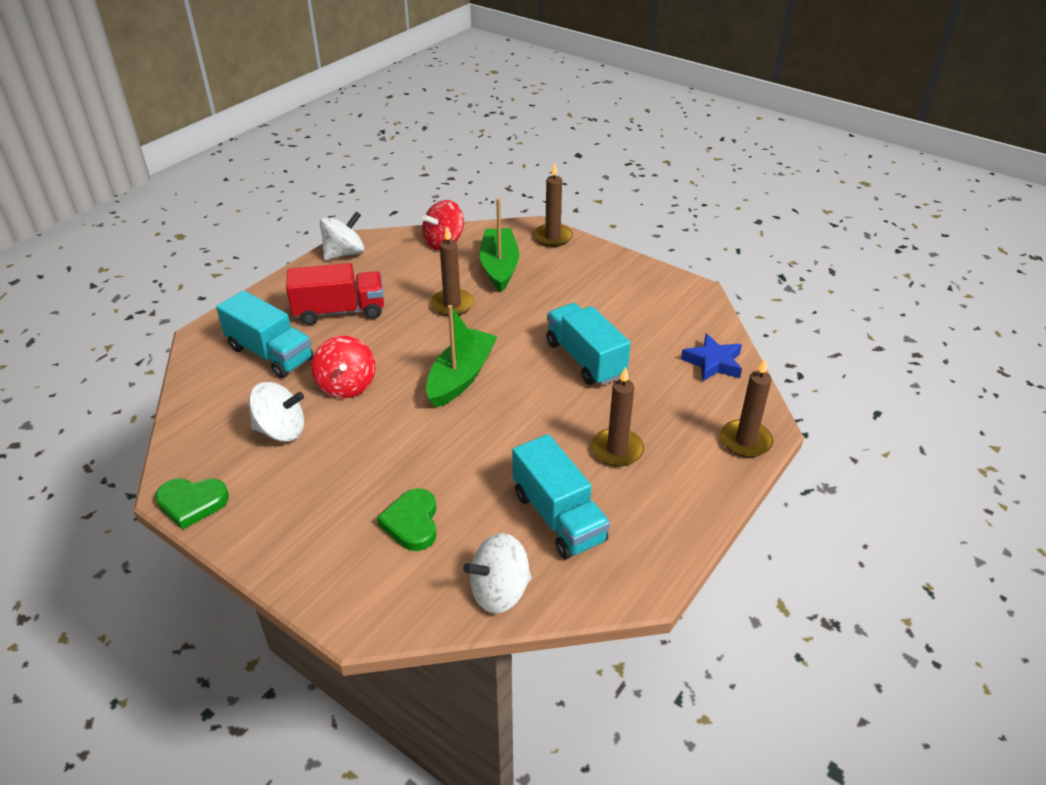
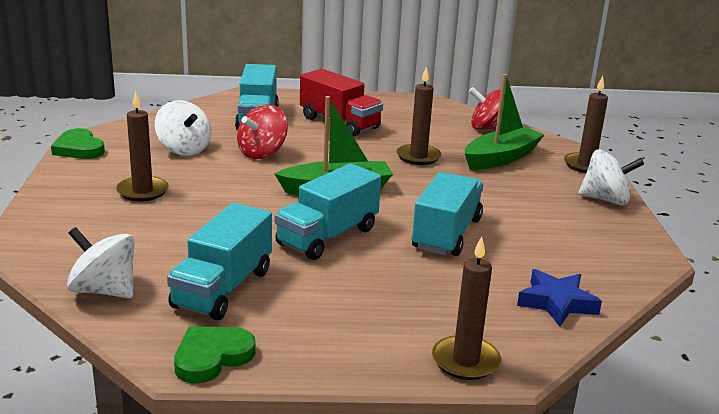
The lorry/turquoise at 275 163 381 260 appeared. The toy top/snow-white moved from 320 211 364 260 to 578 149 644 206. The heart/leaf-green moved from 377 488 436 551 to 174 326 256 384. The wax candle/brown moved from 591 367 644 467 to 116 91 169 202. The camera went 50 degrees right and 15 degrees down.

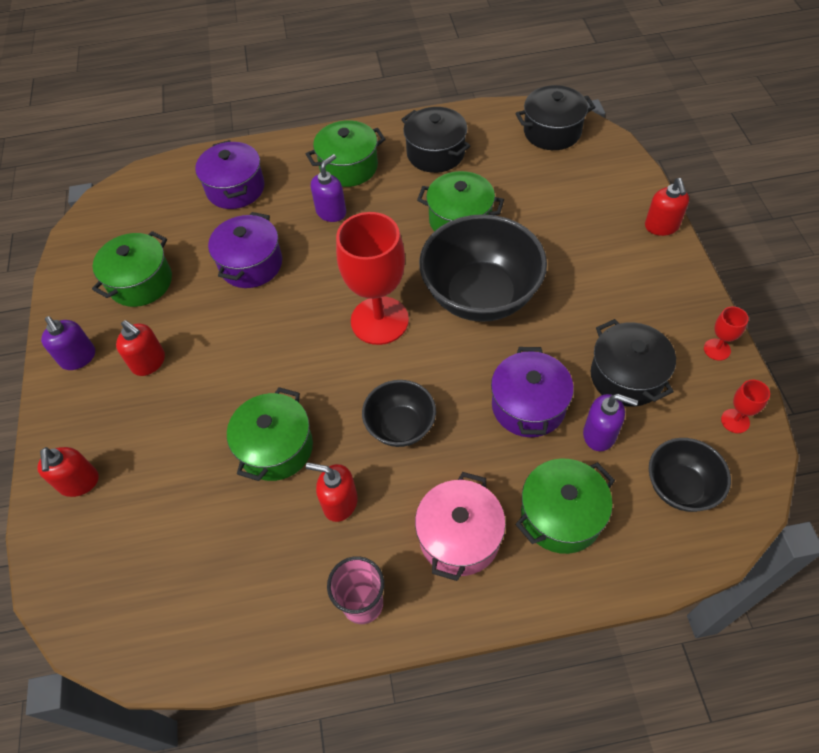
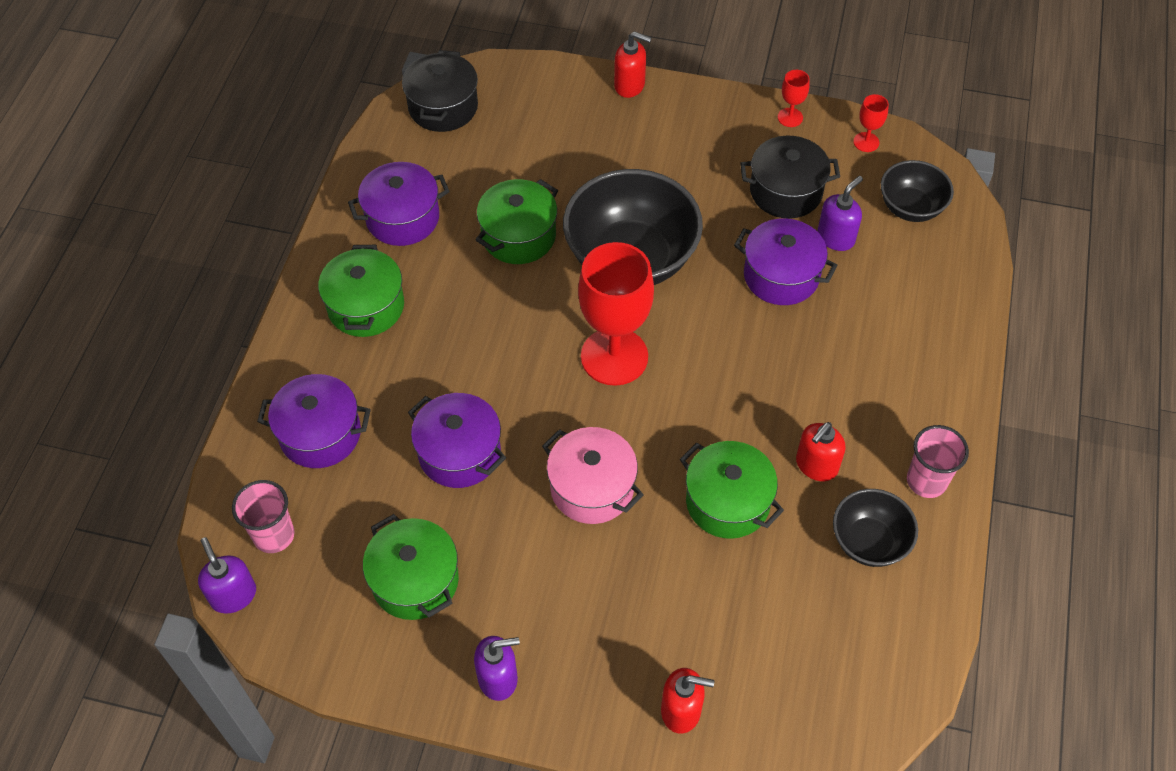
The soap pump/crimson at 116 320 165 376 disappeared. The cooking pot/leaf-green at 515 459 615 554 disappeared. The tumbler/rosy at 232 480 295 553 appeared. The soap pump/purple moved from 311 154 346 222 to 198 537 256 613. The deep dish/black moved from 362 380 436 447 to 833 489 918 567. The cooking pot/rosy moved from 415 472 506 581 to 542 427 643 524. The cooking pot/black at 401 107 470 173 became the cooking pot/purple at 348 162 450 246. The camera went 70 degrees left and 0 degrees up.

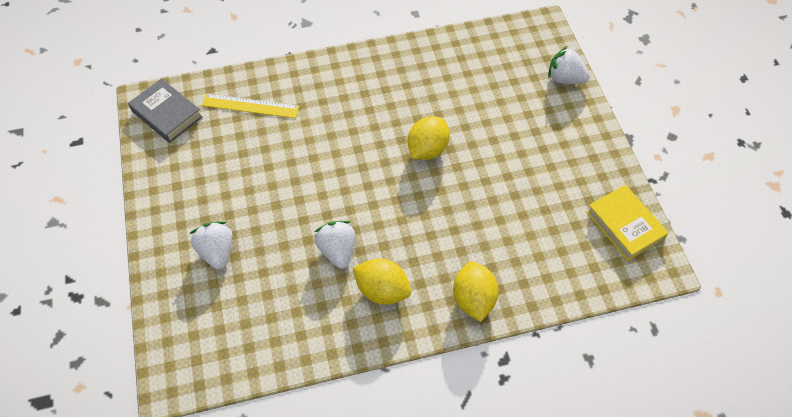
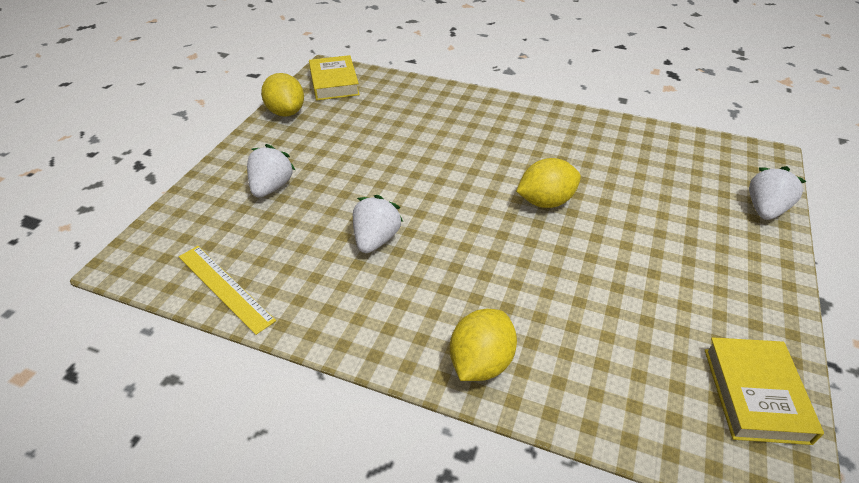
The measuring stick/golden moved from 202 94 300 118 to 179 246 276 335. The toy lemon/golden moved from 353 259 411 305 to 261 73 304 117. The book/ash-grey at 128 78 203 143 became the book/golden at 309 55 360 100. The toy strawberry/snow-white at 548 46 590 84 turned 60 degrees clockwise. The camera went 35 degrees right and 15 degrees down.

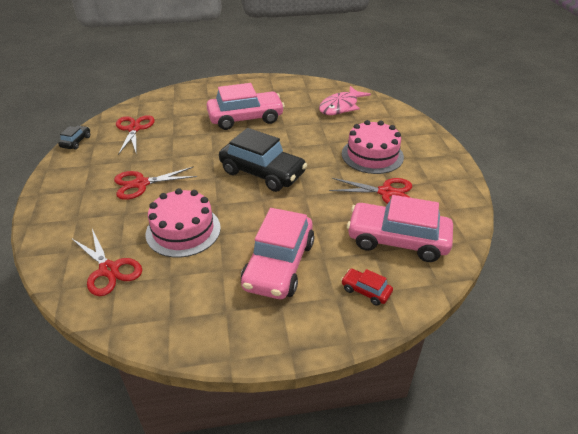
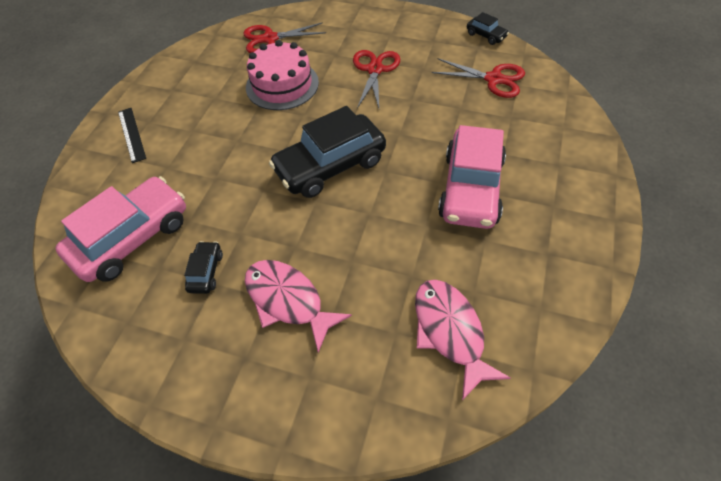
The toy car/rosy at 241 208 314 299 disappeared. The toy car/crimson at 341 269 393 306 disappeared. The measuring stick/black at 118 108 146 163 appeared. The pair of scissors/crimson at 329 178 412 204 was replaced by the toy car/black at 184 241 223 294. The cake/rosy at 342 120 404 174 was replaced by the fish figure/rosy at 245 260 352 353. The camera went 120 degrees right and 15 degrees up.

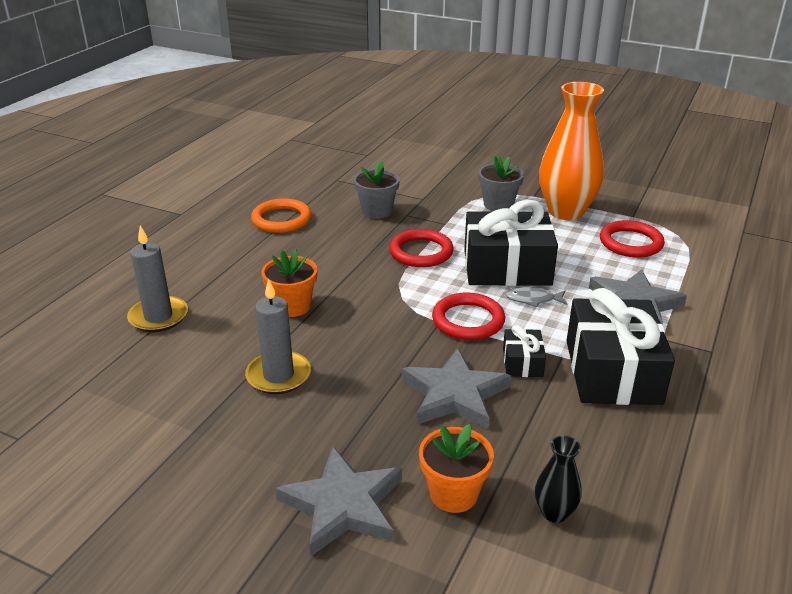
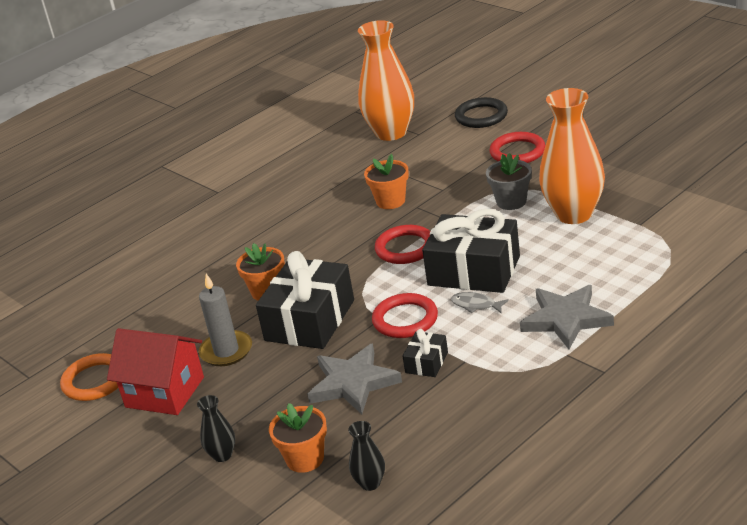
The wax candle/ash-grey at 127 226 188 332 disappeared. The cottage/crimson at 107 328 204 415 appeared. The vase/orange at 358 20 414 141 appeared. The ring/black at 455 97 508 128 appeared. The ring/orange moved from 251 198 312 233 to 60 353 118 401. The present/black moved from 567 288 675 405 to 256 251 354 349. The ring/crimson moved from 600 220 665 258 to 490 132 546 163. The star/ash-grey at 275 446 402 556 was replaced by the vase/black at 197 395 235 462. The plant pot/ash-grey at 354 162 400 219 became the plant pot/orange at 364 154 409 209. The camera went 25 degrees right and 0 degrees up.

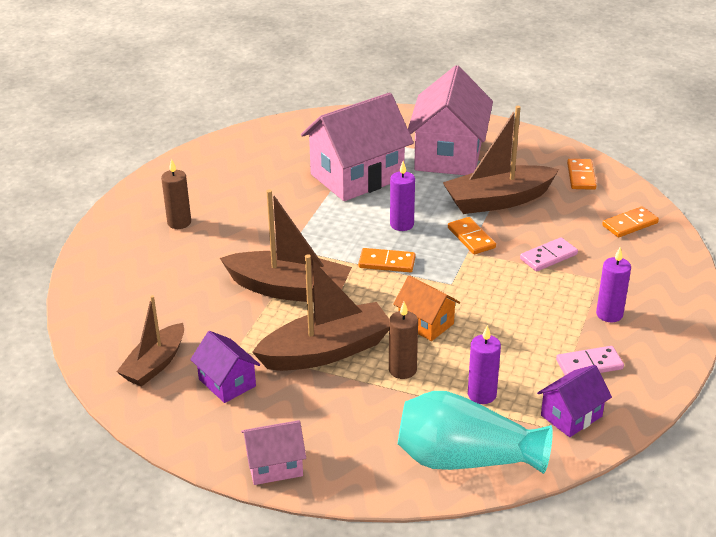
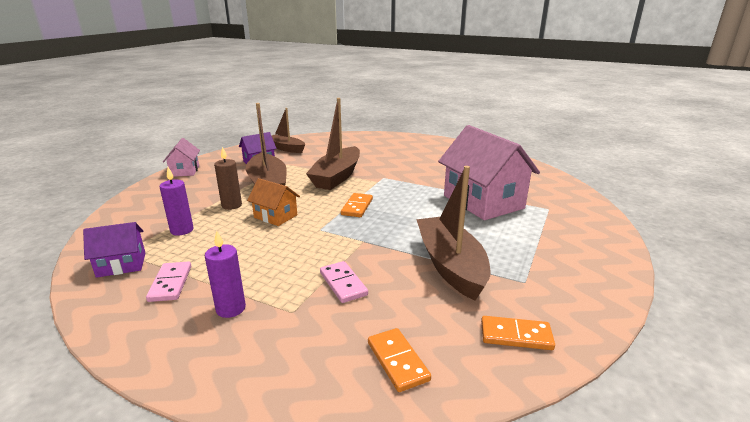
The wax candle/brown at 161 159 191 229 disappeared. The wax candle/purple at 390 161 415 231 disappeared. The vase/turquoise at 398 391 553 474 disappeared. The cottage/rosy at 408 65 493 175 disappeared. The domino/orange at 448 217 496 254 disappeared. The cottage/orange at 393 275 460 341 turned 75 degrees clockwise. The cottage/purple at 537 365 612 437 turned 75 degrees counterclockwise. The camera went 95 degrees right and 10 degrees down.

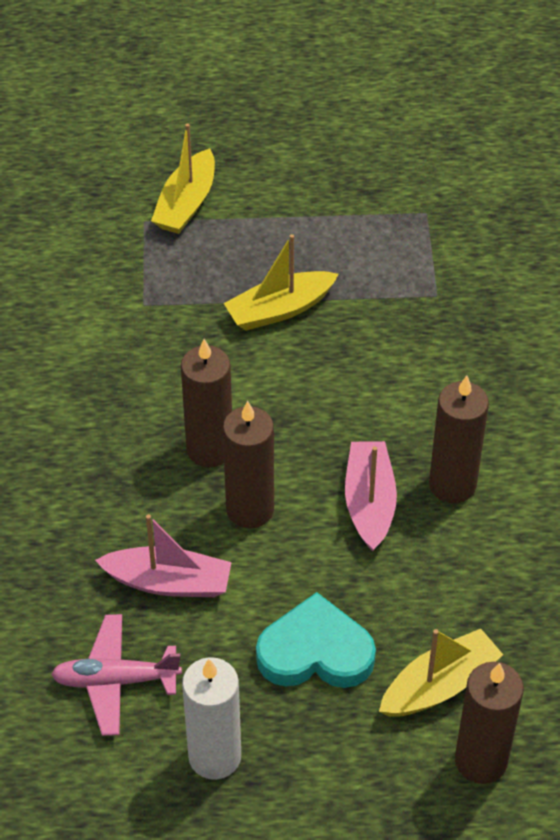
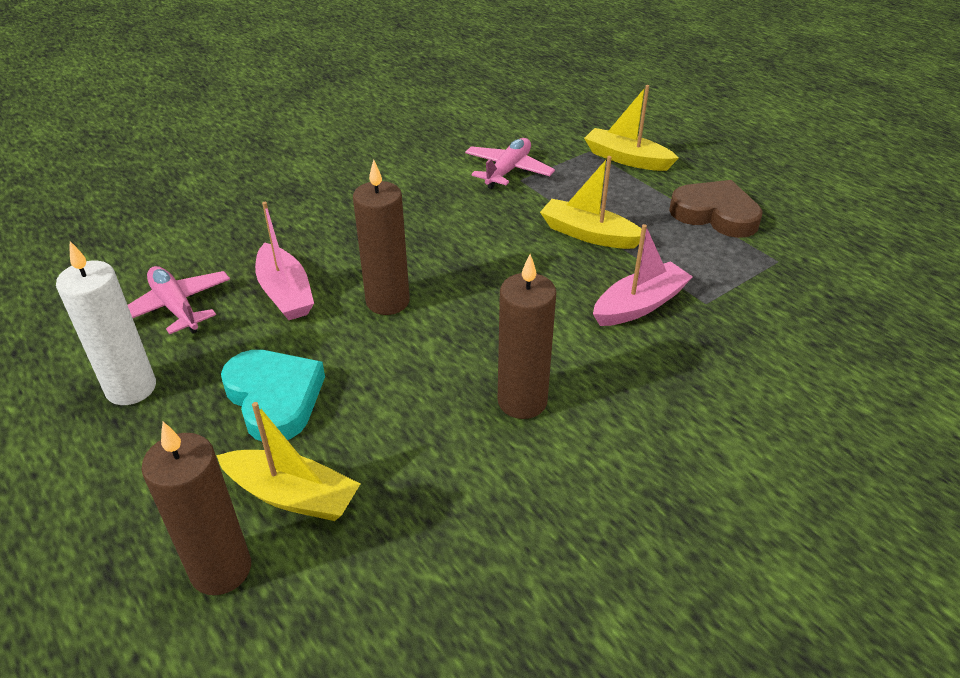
The wax candle/brown at 181 339 232 467 disappeared. The toy plane/rosy at 465 138 555 189 appeared. The heart/brown at 669 180 763 238 appeared. The sailboat/rosy moved from 345 441 397 551 to 593 224 693 326. The sailboat/golden at 151 123 215 234 turned 45 degrees clockwise. The camera went 55 degrees right and 10 degrees down.

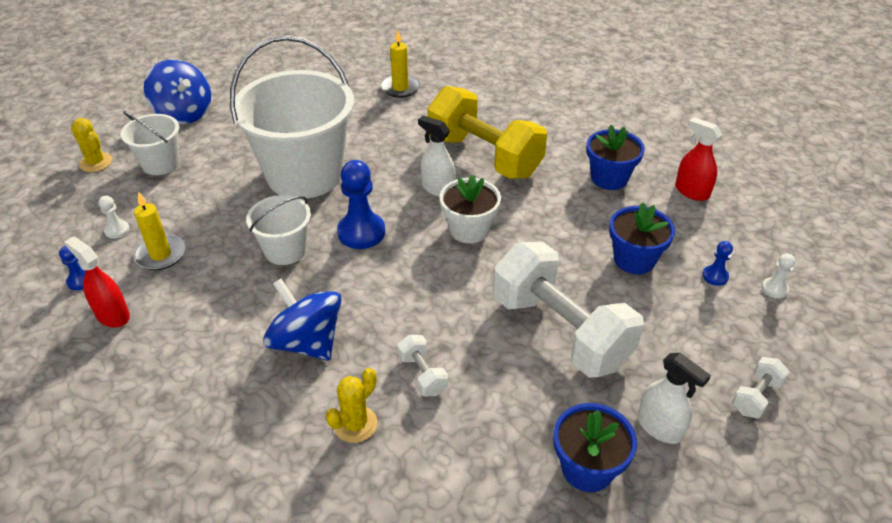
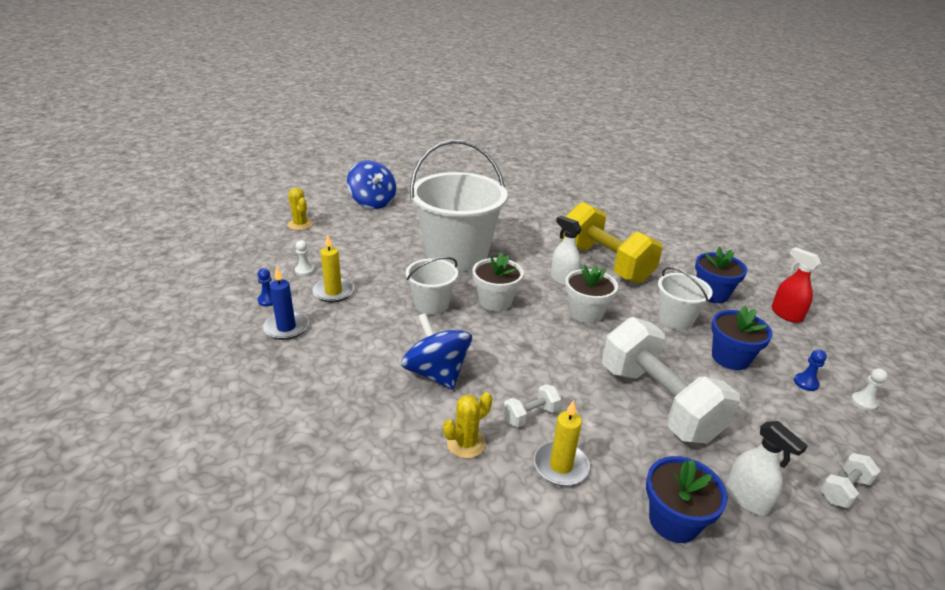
The pail/snow-white moved from 121 111 180 175 to 658 267 713 330. The wax candle/golden moved from 381 30 420 98 to 534 400 590 486. The spray bottle/crimson at 64 236 130 328 was replaced by the wax candle/royal blue at 263 267 309 340. The chess pawn/royal blue at 337 160 385 249 was replaced by the plant pot/snow-white at 472 252 524 311. The hand weight/snow-white at 397 335 448 397 turned 75 degrees clockwise. The camera went 10 degrees right and 10 degrees down.

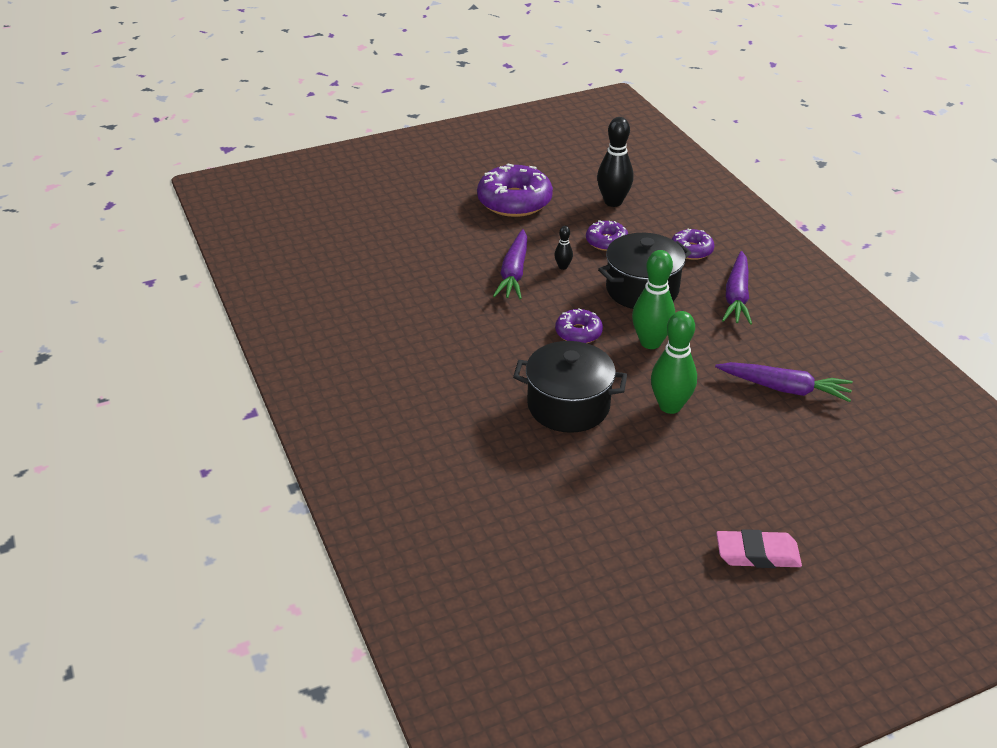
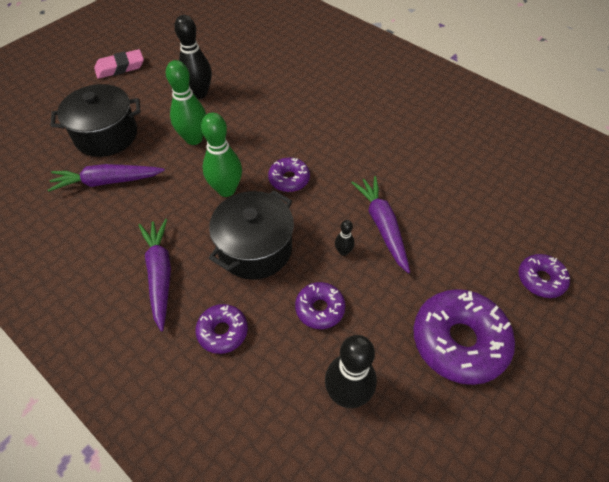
The tenpin/black at 174 15 212 99 appeared. The donut/purple at 518 254 570 298 appeared. The cooking pot/black moved from 513 341 627 433 to 51 84 141 157. The camera went 155 degrees right and 15 degrees up.

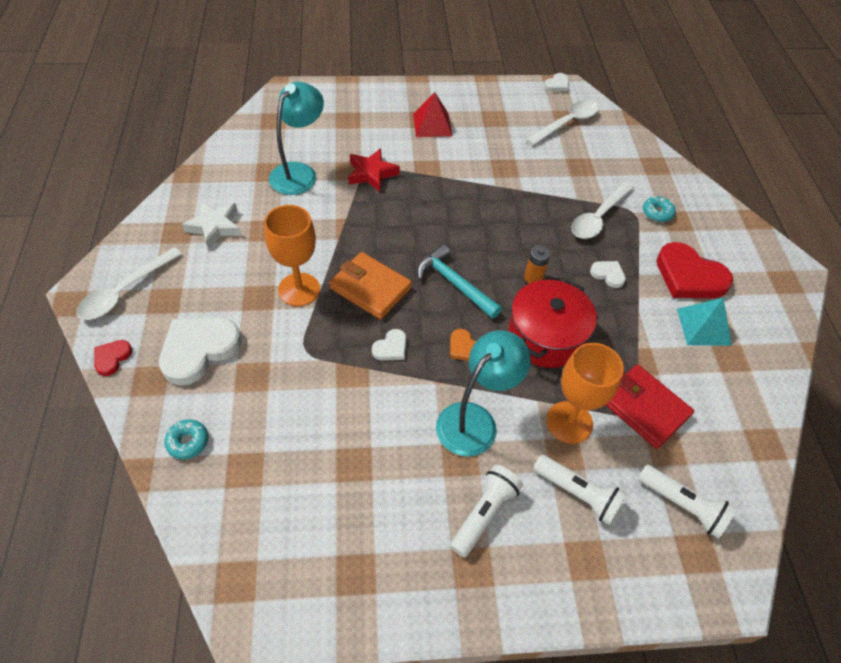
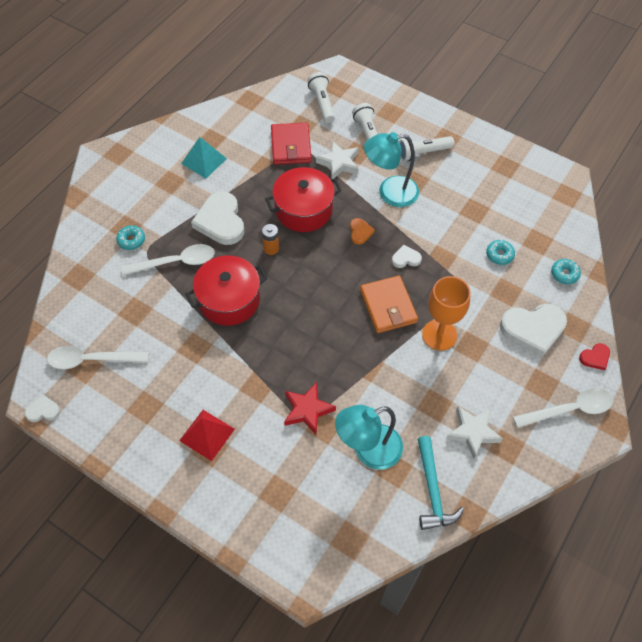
The heart/crimson at 656 242 733 298 disappeared. The cooking pot/crimson at 186 255 268 326 appeared. The donut/turquoise at 486 240 515 265 appeared. The hammer/turquoise moved from 417 244 502 319 to 417 436 464 530. The chalice/orange at 546 343 624 444 was replaced by the star/snow-white at 316 141 358 179. The heart/snow-white at 590 261 626 288 changed to 2.09 times the size. The camera went 140 degrees left and 5 degrees up.

